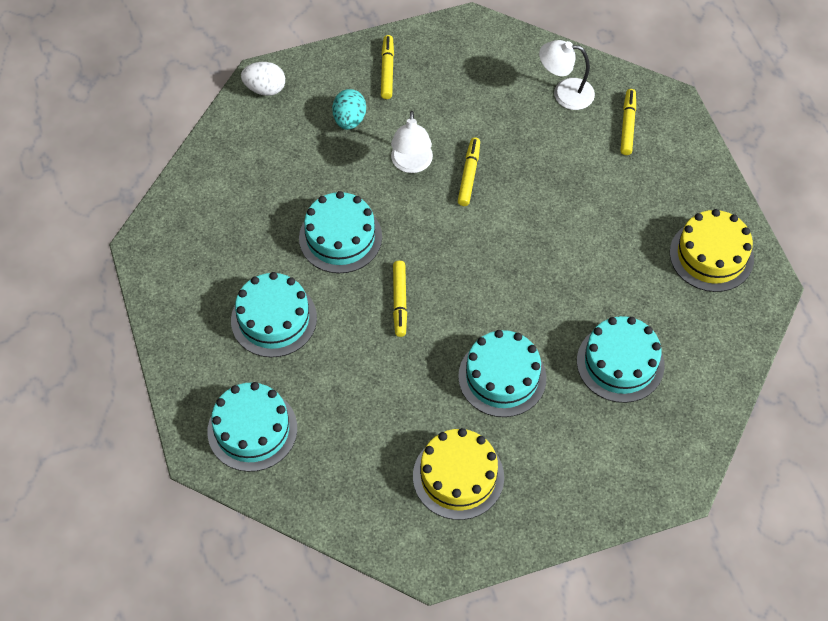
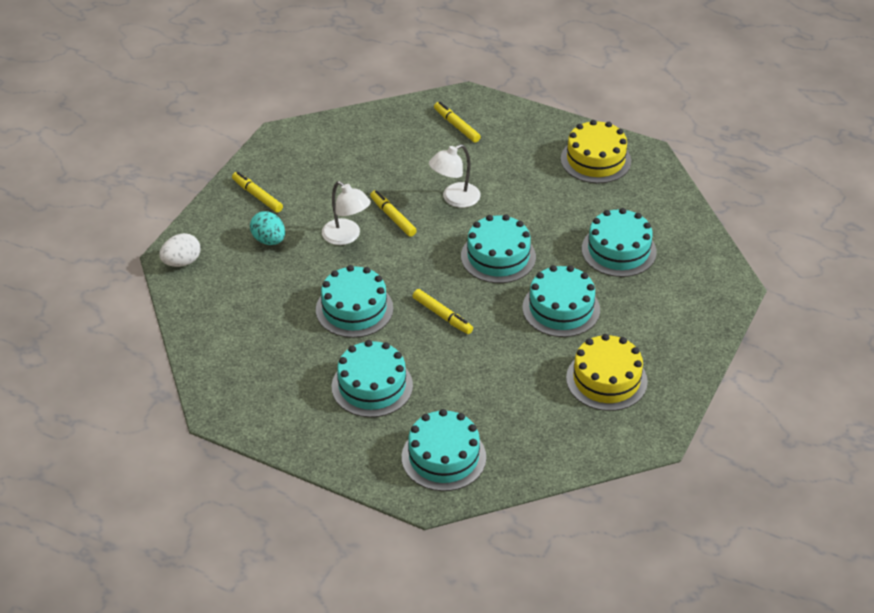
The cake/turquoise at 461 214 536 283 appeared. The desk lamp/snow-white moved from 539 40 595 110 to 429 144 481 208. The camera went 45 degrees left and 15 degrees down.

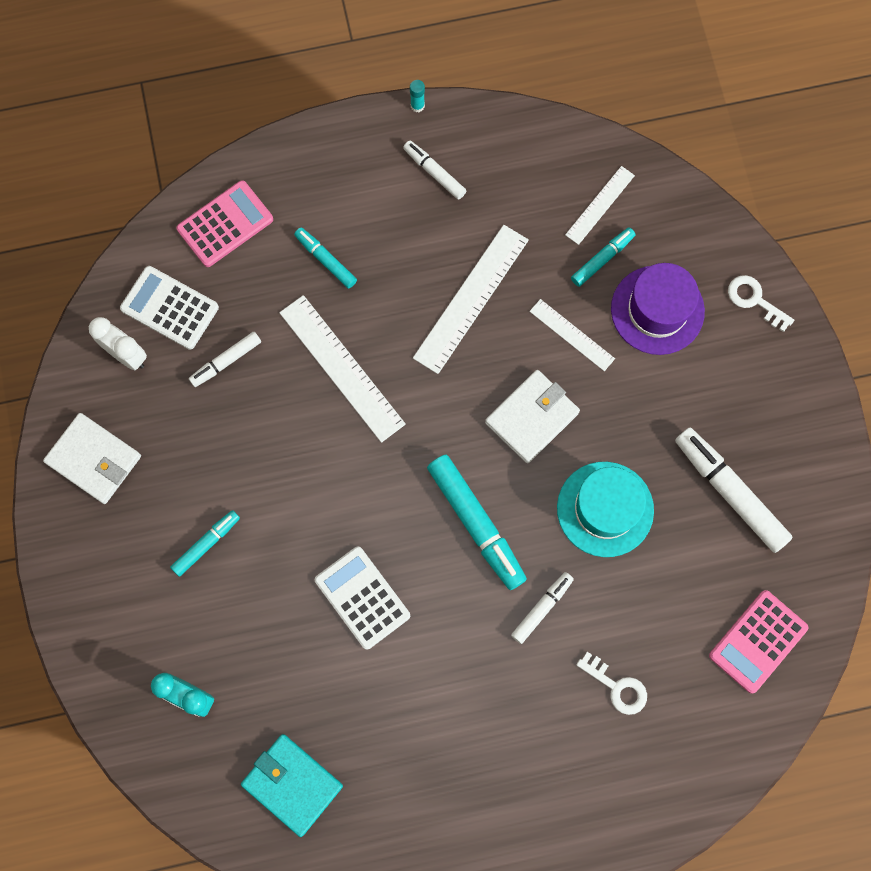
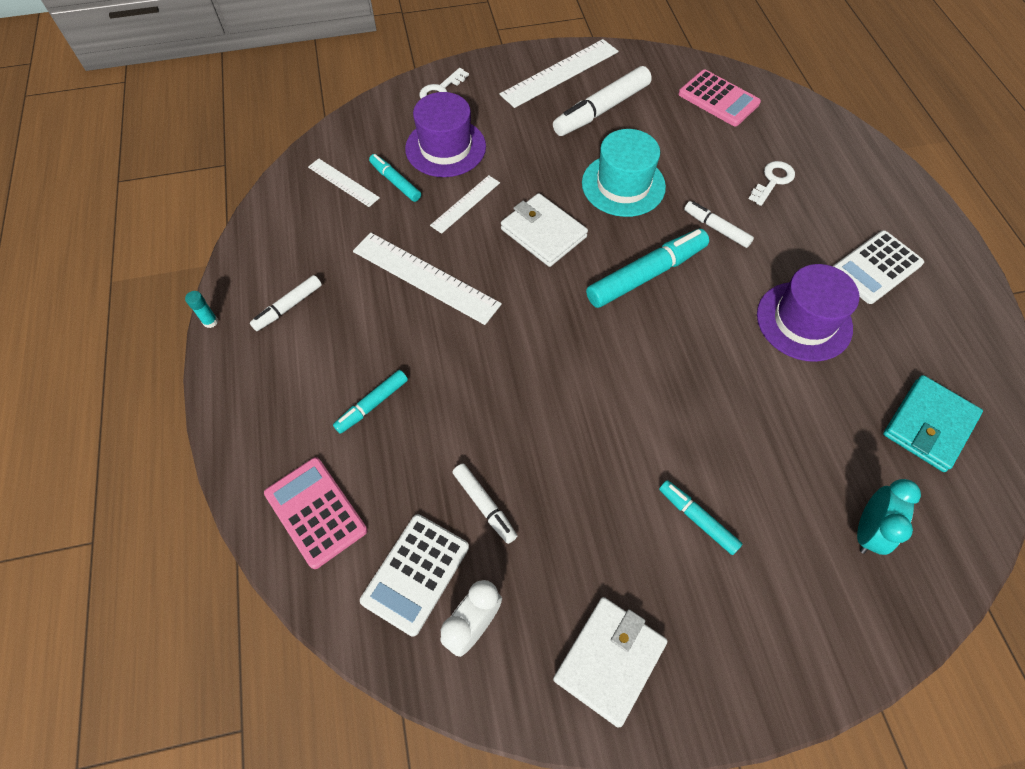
The top hat/purple at 757 264 859 362 appeared. The measuring stick/snow-white moved from 279 295 406 443 to 499 39 619 108. The pocket calculator/snow-white moved from 315 546 410 650 to 833 230 924 304. The camera went 90 degrees left and 15 degrees down.

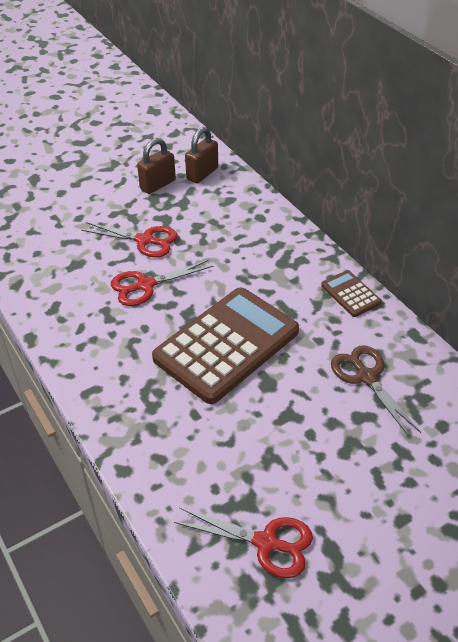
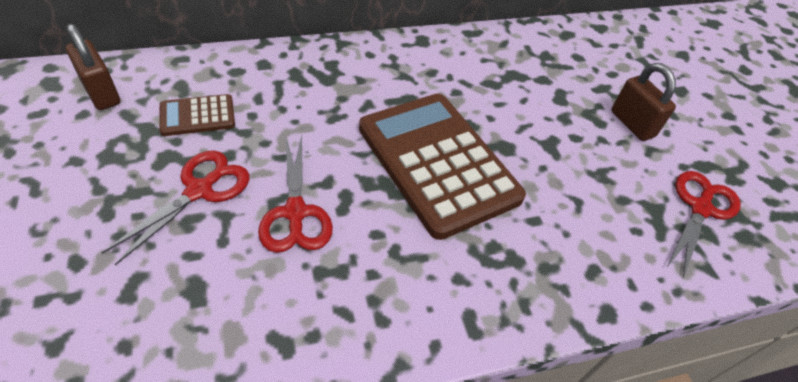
The pair of scissors/brown at 331 345 421 437 disappeared. The lock/brown moved from 137 138 176 194 to 611 63 676 141. The pocket calculator/brown moved from 321 270 382 317 to 159 94 235 136. The camera went 80 degrees left and 5 degrees up.

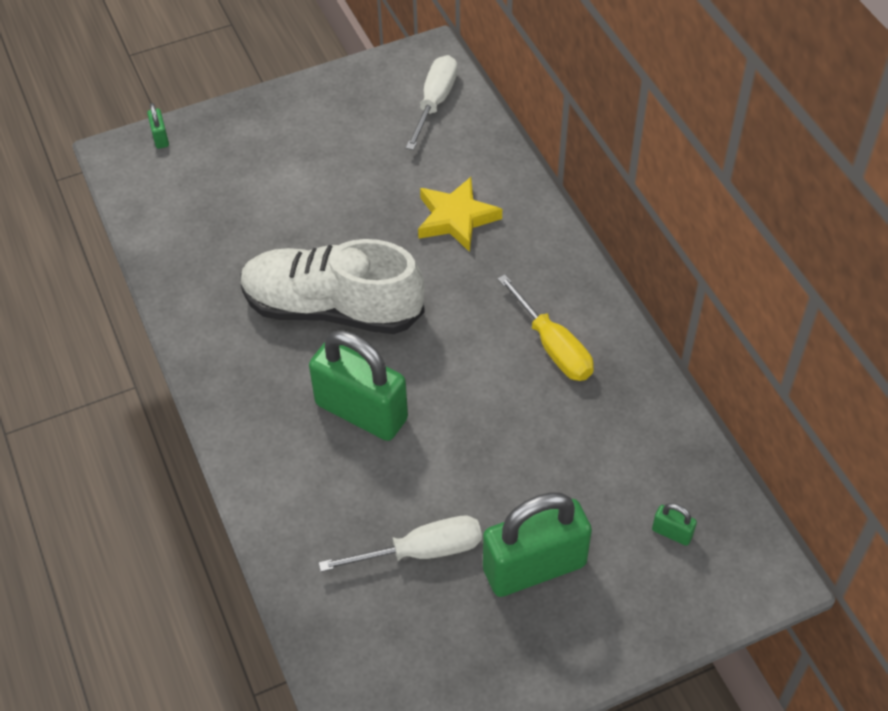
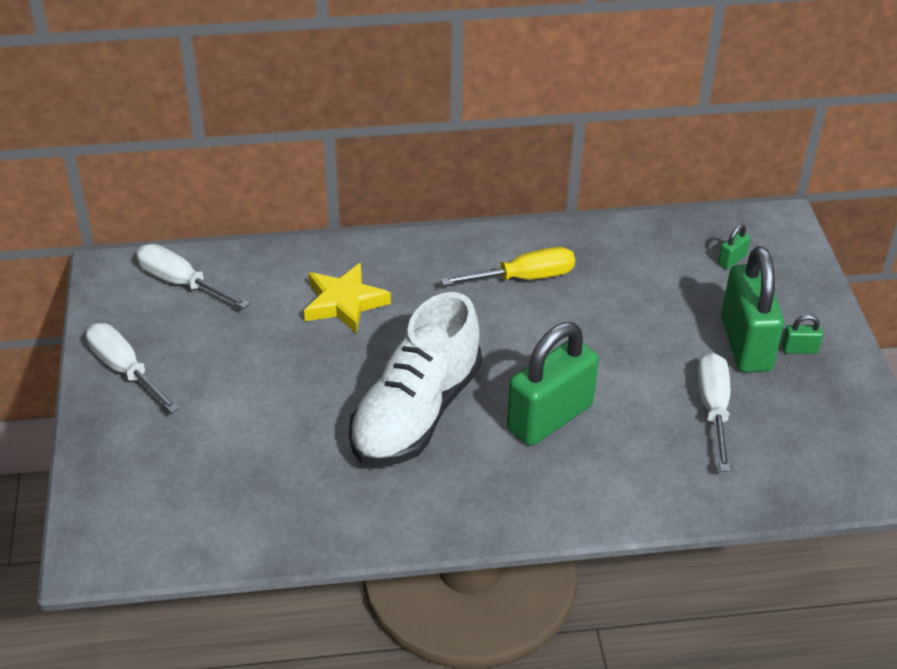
The hand screwdriver/snow-white at 86 323 179 413 appeared. The lock/leaf-green moved from 147 103 169 149 to 782 314 823 354. The camera went 75 degrees left and 10 degrees down.

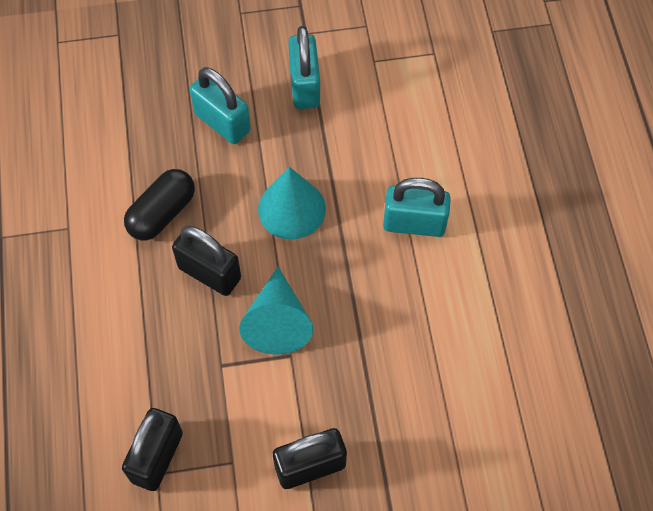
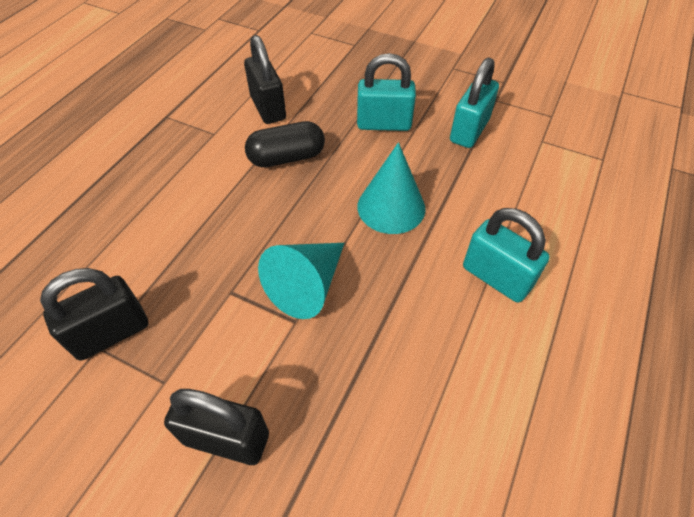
The lock/black moved from 172 226 241 296 to 244 35 286 124. The lock/turquoise at 190 67 251 144 turned 75 degrees counterclockwise. The camera went 35 degrees right and 10 degrees down.

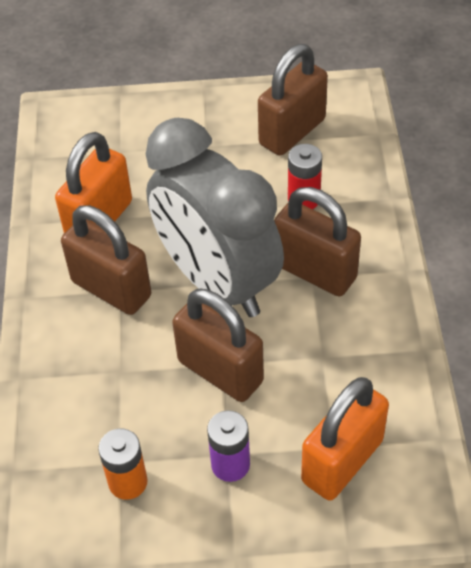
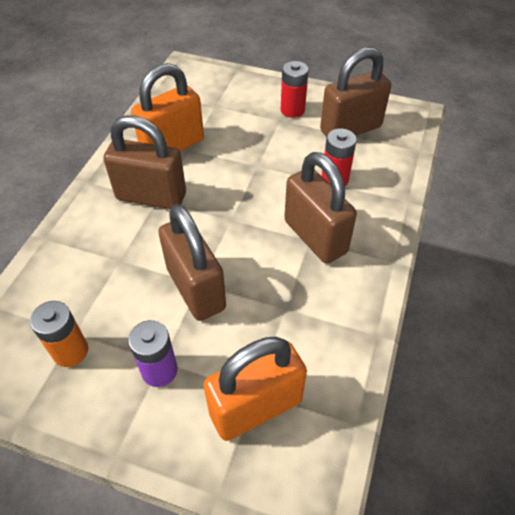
The alarm clock/ash-grey at 146 118 284 317 disappeared. The battery/crimson at 280 61 309 118 appeared. The lock/brown at 61 205 151 315 turned 45 degrees counterclockwise. The camera went 20 degrees right and 0 degrees up.

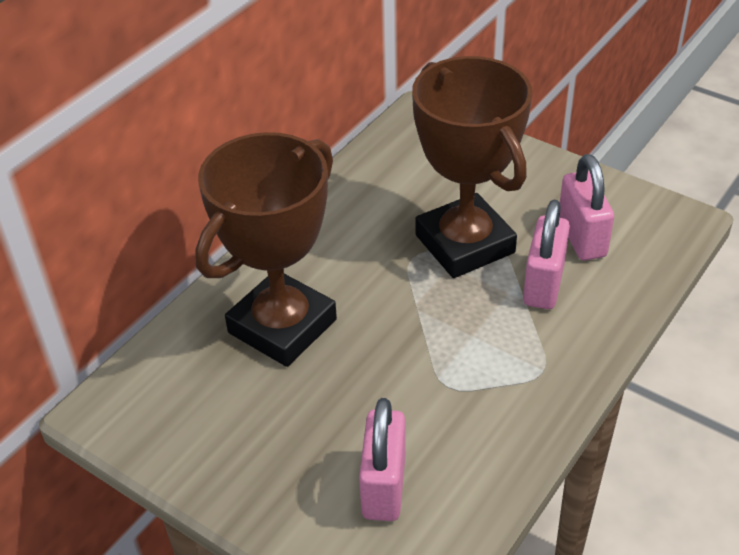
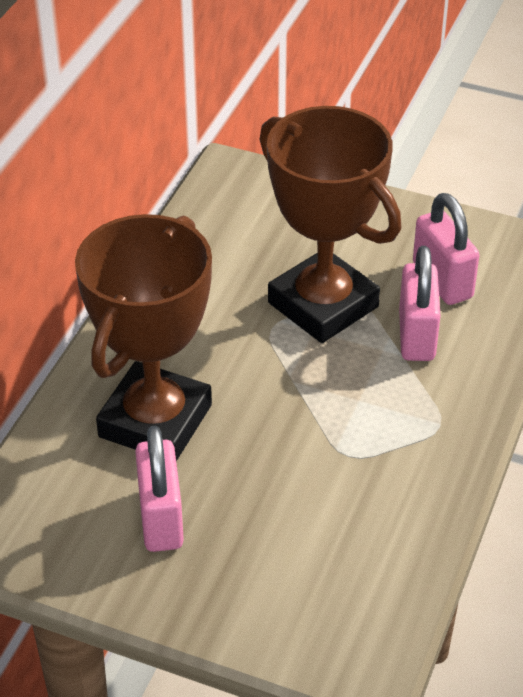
The lock/rosy moved from 359 398 406 521 to 135 426 184 552. The camera went 15 degrees left and 0 degrees up.

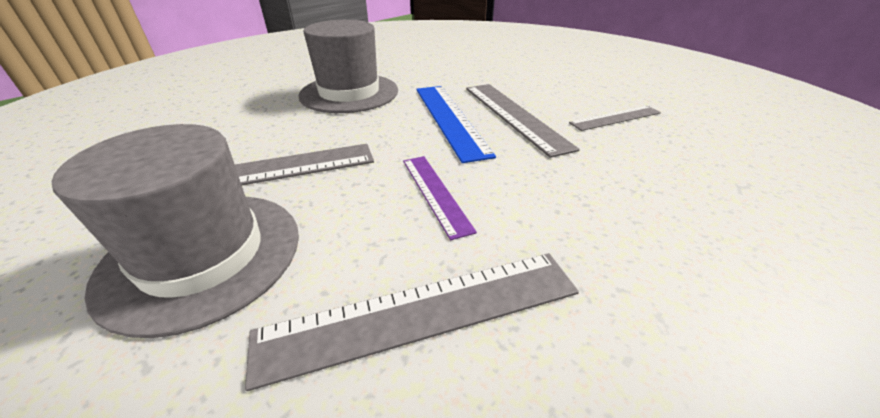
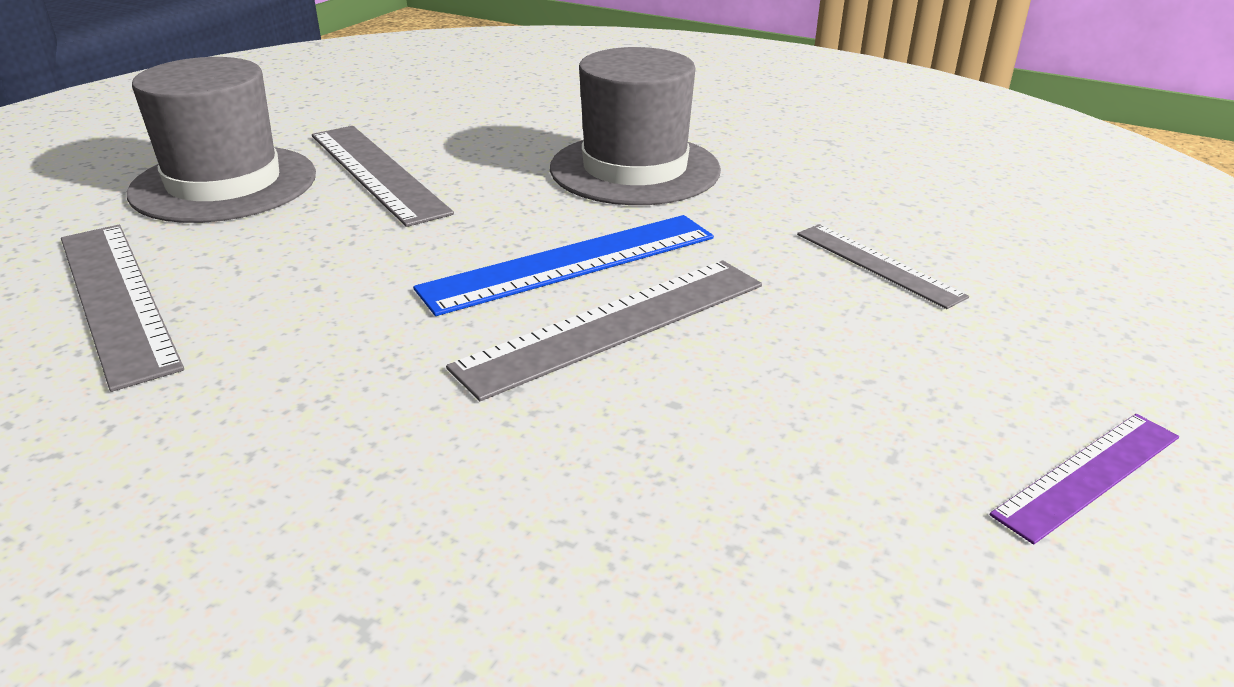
The measuring stick/purple moved from 403 156 477 240 to 990 414 1179 545. The measuring stick/ash-grey moved from 569 106 661 131 to 797 224 969 309. The camera went 75 degrees right and 5 degrees down.

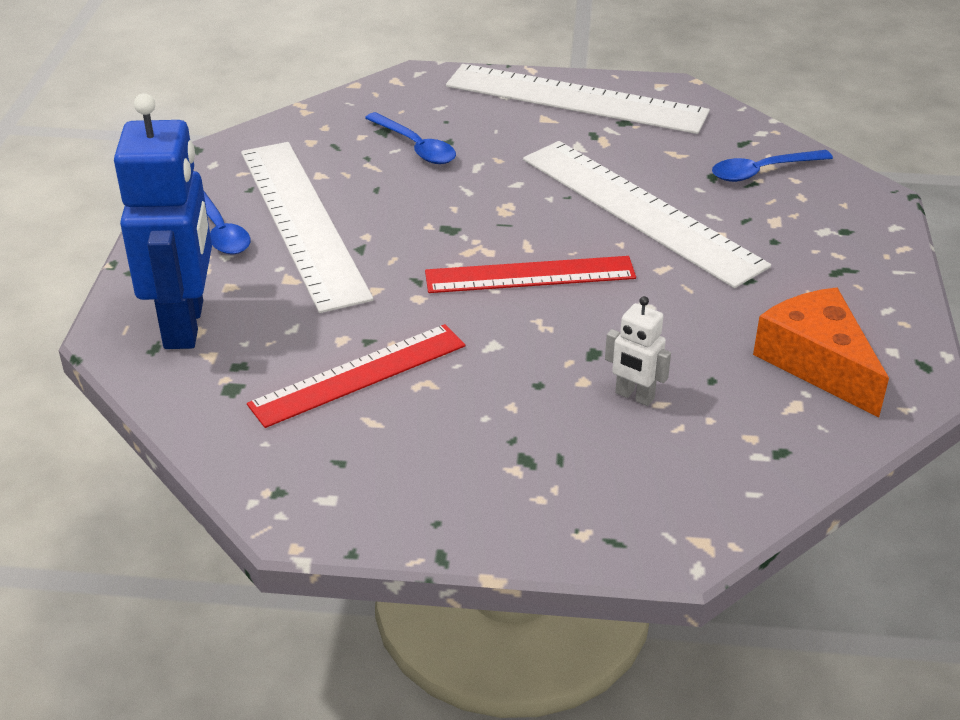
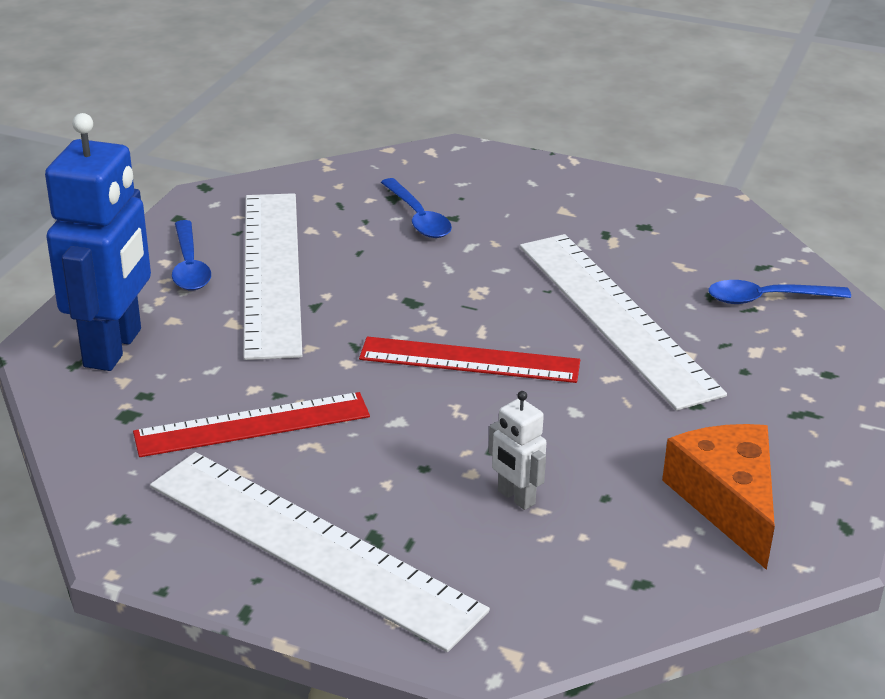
The measuring stick/snow-white moved from 446 64 710 134 to 150 452 490 652. The camera went 15 degrees right and 5 degrees down.

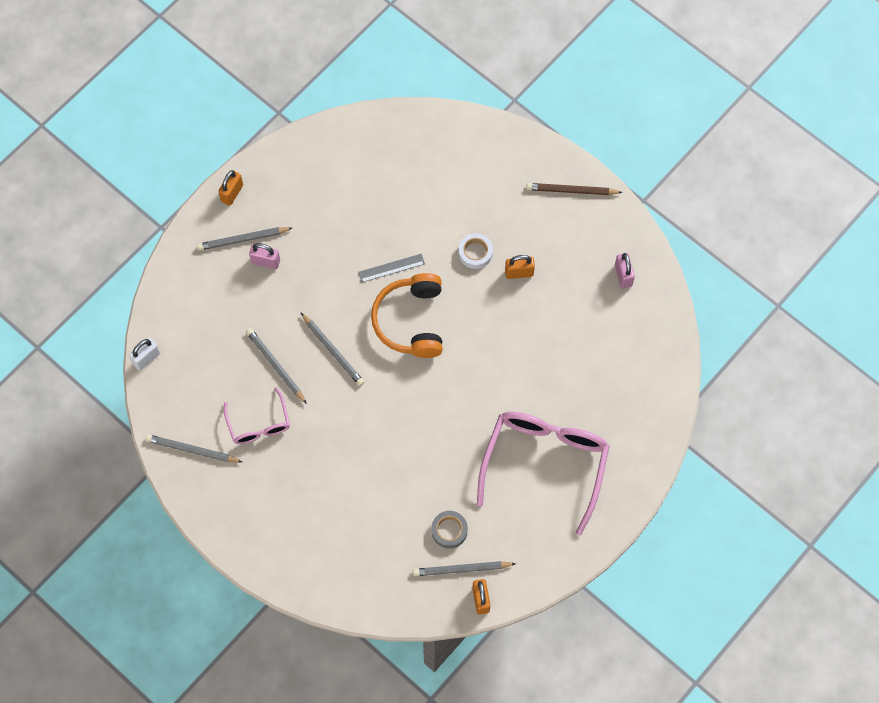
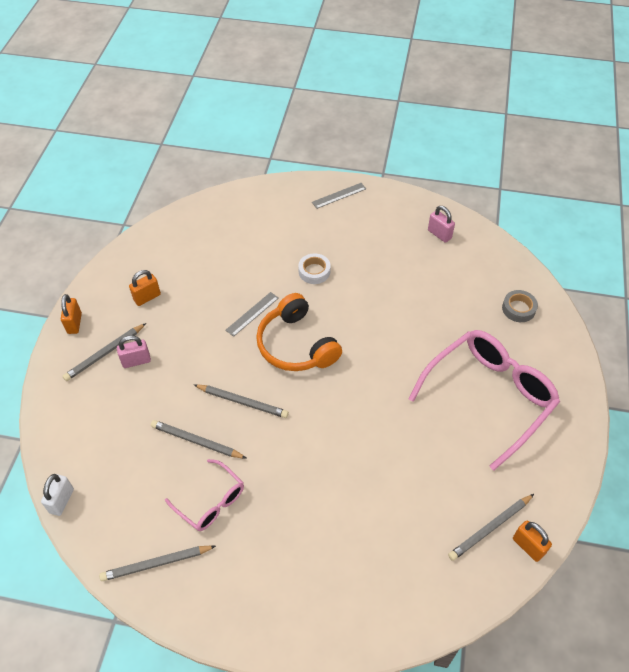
The wooden pencil/brown at 527 183 623 195 disappeared. The measuring stick/ash-grey at 312 183 366 209 appeared. The sticky tape/ash-grey moved from 431 511 468 549 to 502 290 538 322. The lock/orange moved from 505 255 535 279 to 129 270 161 306. The spectacles/rosy at 477 412 609 535 turned 60 degrees clockwise. The camera went 30 degrees left and 15 degrees down.

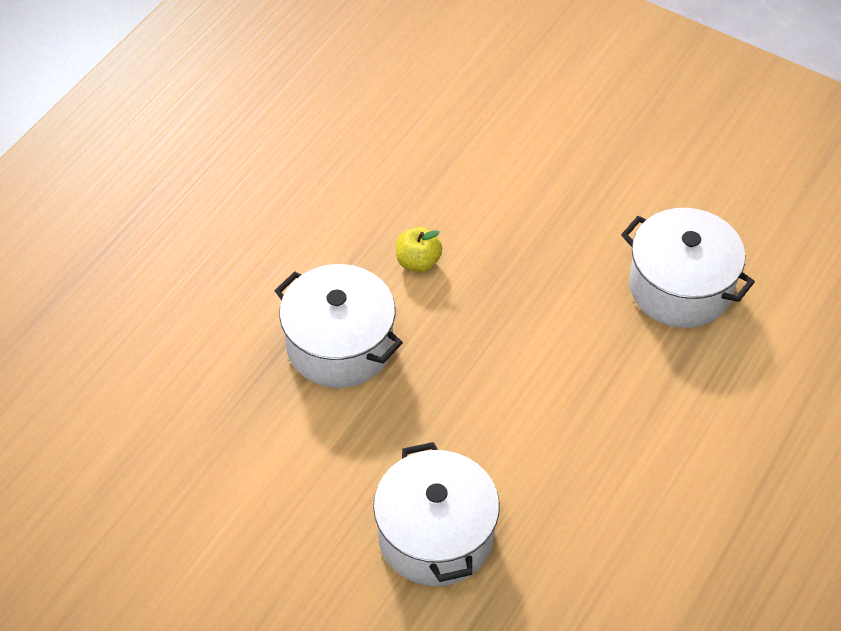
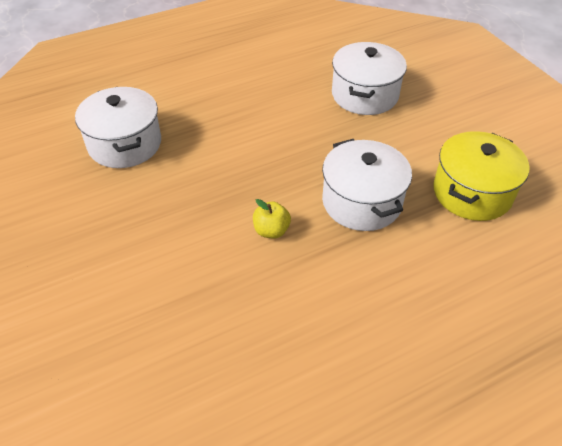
The cooking pot/golden at 433 131 530 221 appeared. The camera went 150 degrees left and 5 degrees down.

